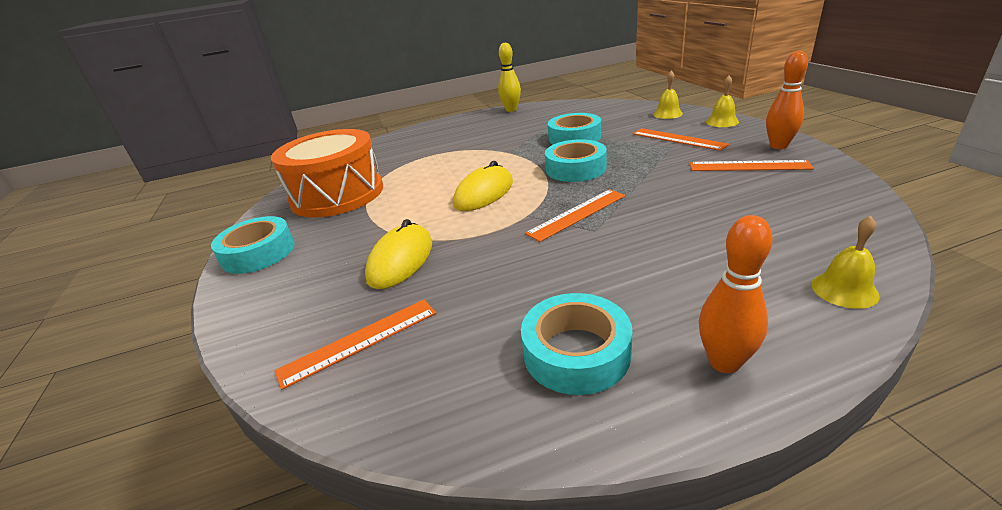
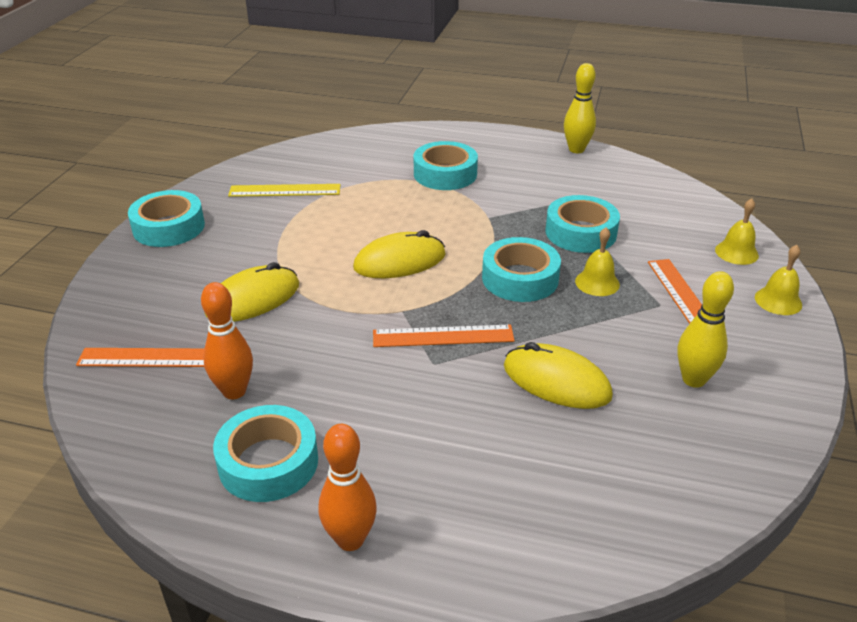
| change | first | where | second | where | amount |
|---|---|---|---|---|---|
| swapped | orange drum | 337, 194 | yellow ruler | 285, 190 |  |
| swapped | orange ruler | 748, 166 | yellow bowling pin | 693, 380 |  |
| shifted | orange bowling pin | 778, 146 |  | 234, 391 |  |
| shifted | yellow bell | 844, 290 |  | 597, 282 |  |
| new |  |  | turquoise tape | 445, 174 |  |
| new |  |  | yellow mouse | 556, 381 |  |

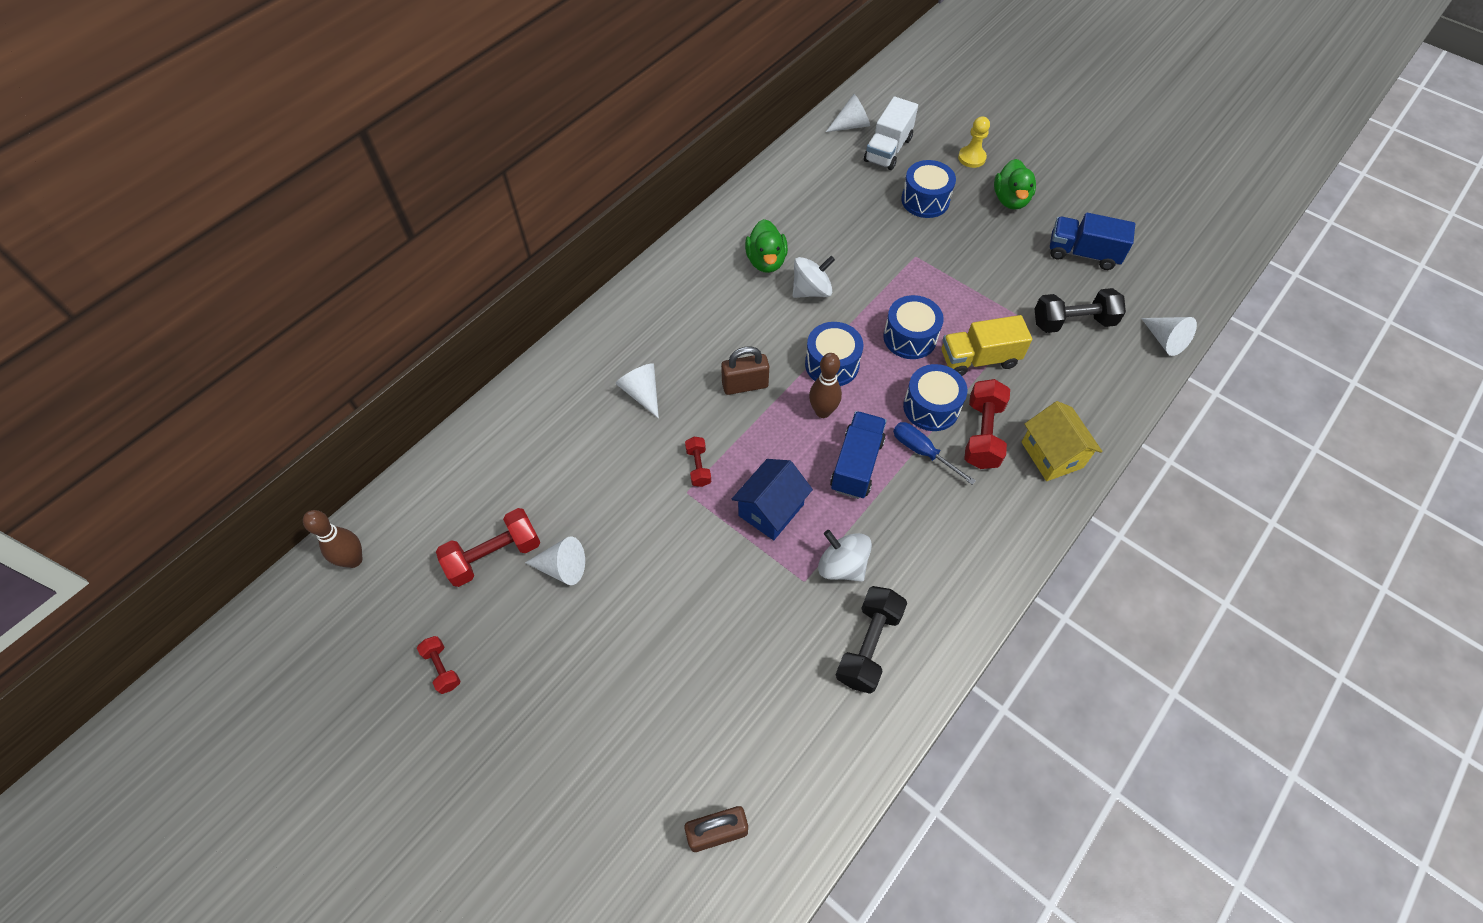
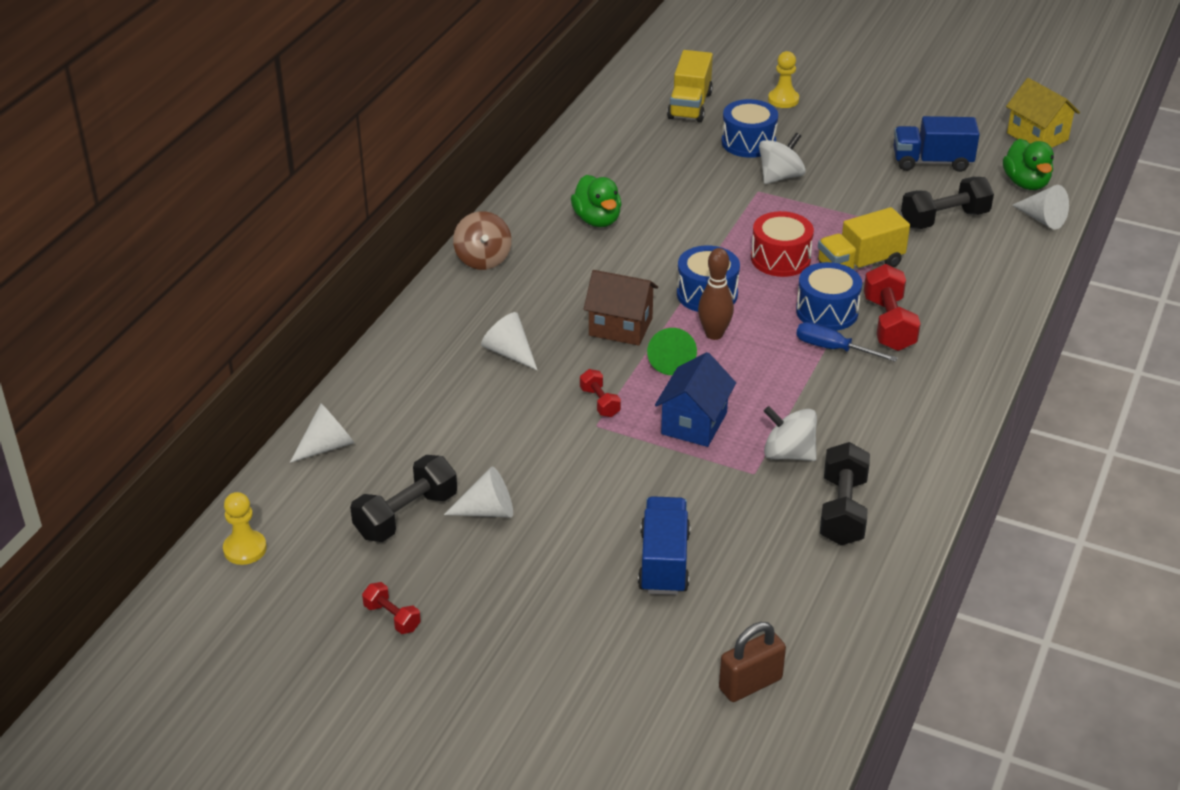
| change | first | where | second | where | amount |
|---|---|---|---|---|---|
| swapped | brown bowling pin | 353, 560 | yellow pawn | 245, 549 |  |
| repainted | red dumbbell | 494, 555 | black dumbbell | 406, 515 |  |
| swapped | brown padlock | 745, 385 | brown house | 620, 327 |  |
| shifted | white spinning top | 811, 290 |  | 780, 177 |  |
| shifted | white cone | 851, 125 |  | 327, 446 |  |
| shifted | blue truck | 856, 464 |  | 664, 562 |  |
| repainted | white truck | 888, 150 | yellow truck | 690, 106 |  |
| repainted | blue drum | 910, 337 | red drum | 780, 259 |  |
| shifted | green duck | 1010, 200 |  | 1026, 183 |  |
| shifted | yellow house | 1052, 455 |  | 1037, 136 |  |
| new |  |  | brown spinning top | 483, 259 |  |
| new |  |  | green cone | 671, 360 |  |

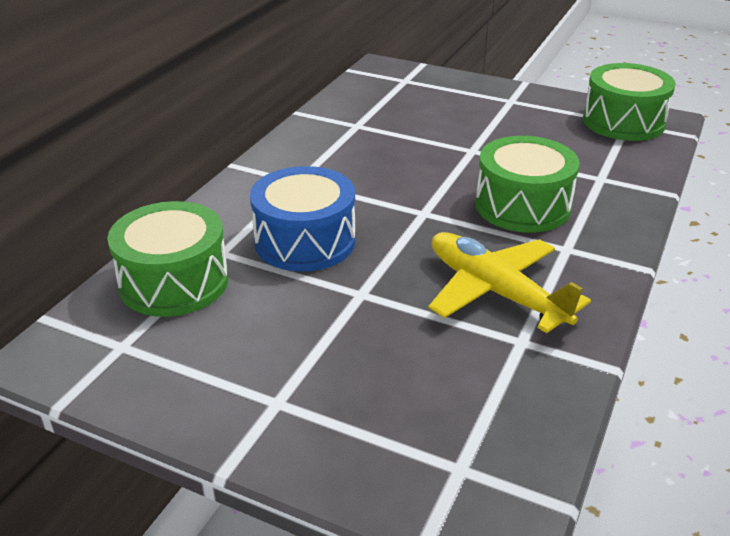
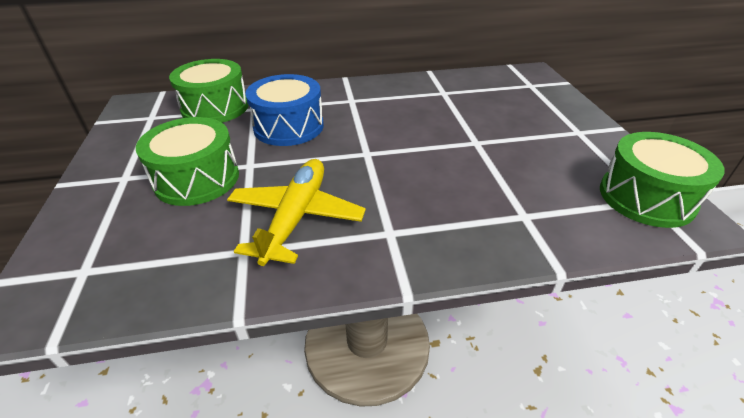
| change | first | where | second | where | amount |
|---|---|---|---|---|---|
| shifted | green drum | 522, 206 |  | 197, 179 |  |

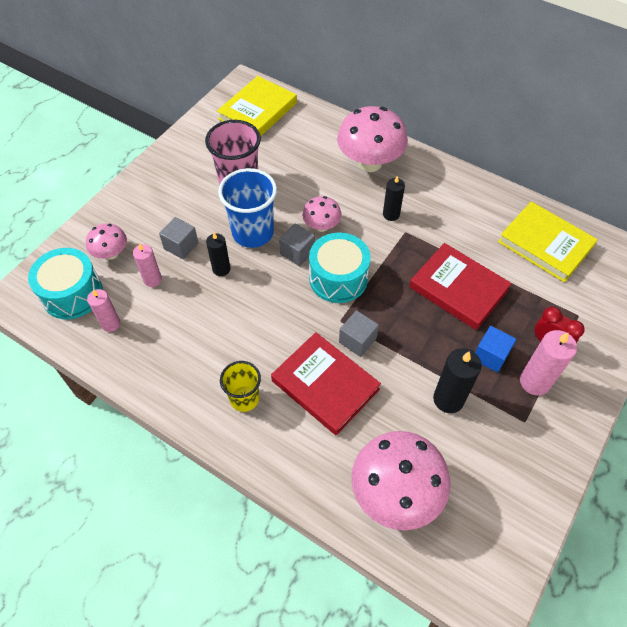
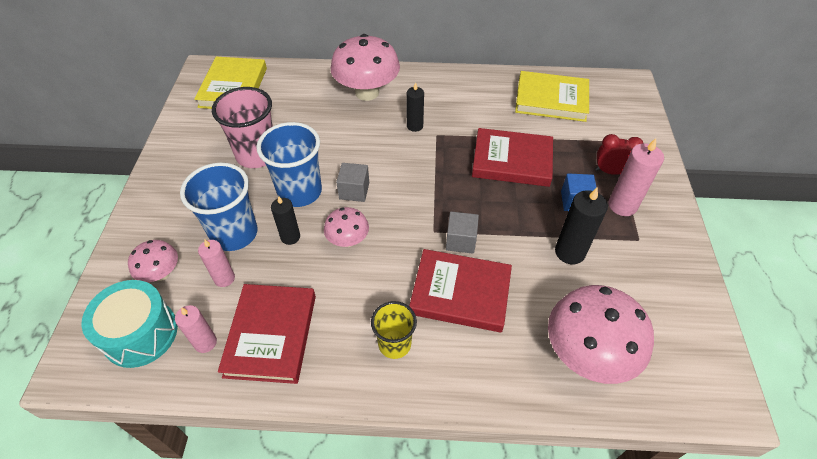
| change | first | where | second | where | amount |
|---|---|---|---|---|---|
| swapped | grey cube | 181, 246 | blue cup | 234, 233 |  |
| shifted | pink mushroom | 321, 226 |  | 348, 240 |  |
| gone | turquoise drum | 338, 278 |  |  |  |
| new |  |  | red book | 271, 335 |  |

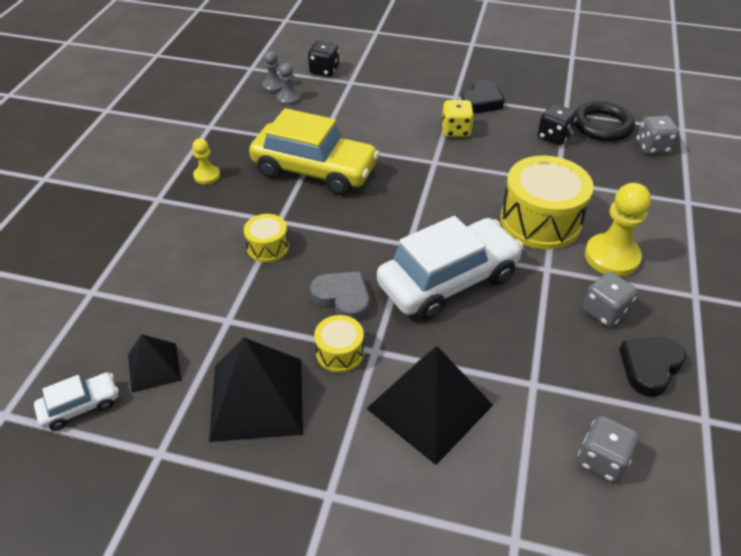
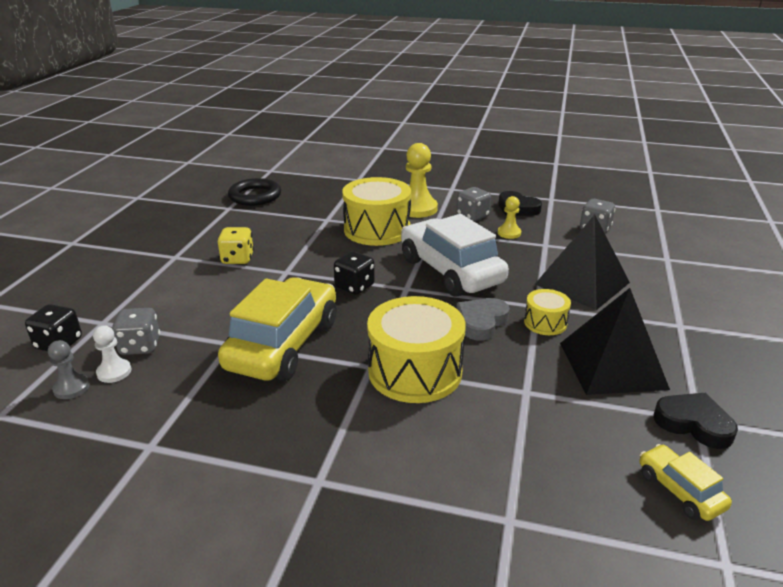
| change | first | where | second | where | amount |
|---|---|---|---|---|---|
| repainted | white car | 80, 406 | yellow car | 679, 490 |  |
| gone | black pyramid | 154, 367 |  |  |  |
| shifted | yellow pawn | 207, 176 |  | 509, 233 |  |
| scaled | yellow drum | 268, 247 |  | 415, 371 | x1.99 |
| repainted | grey pawn | 288, 99 | white pawn | 114, 372 |  |
| shifted | black heart | 481, 101 |  | 693, 423 |  |
| shifted | black dice | 554, 137 |  | 354, 286 |  |
| shifted | grey dice | 652, 147 |  | 140, 346 |  |

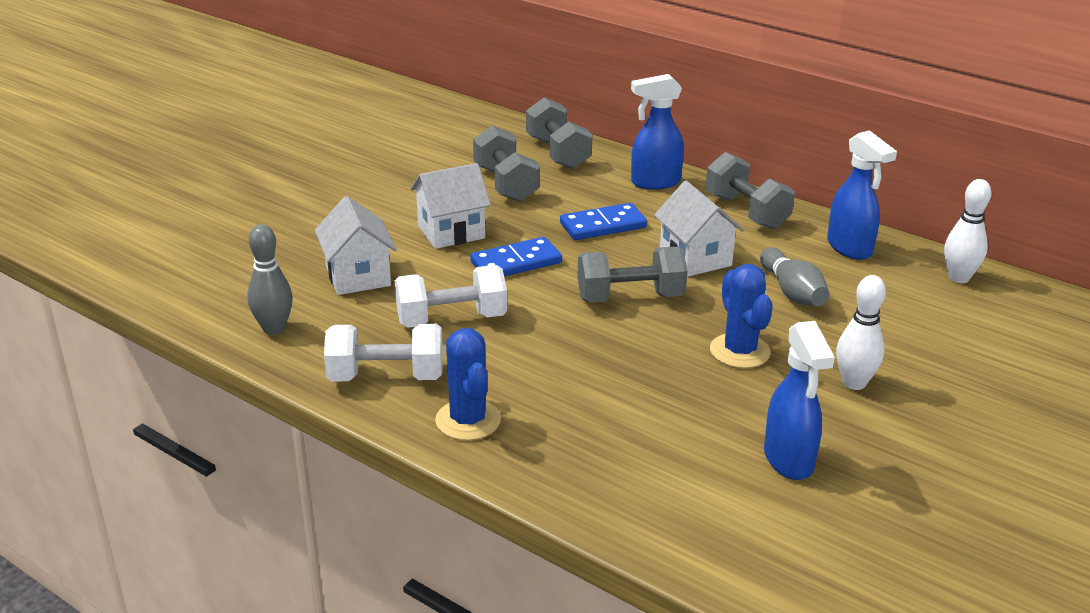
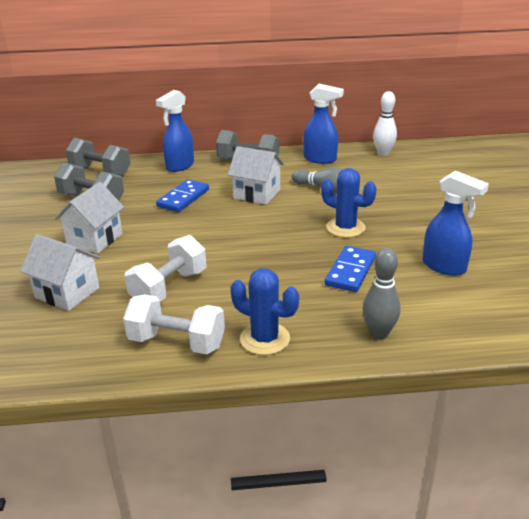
| change | first | where | second | where | amount |
|---|---|---|---|---|---|
| shifted | grey bowling pin | 274, 328 |  | 378, 333 |  |
| rotated | white dumbbell | 386, 377 |  | 177, 342 | 60 degrees clockwise |
| shifted | blue domino | 516, 262 |  | 350, 271 |  |
| gone | grey dumbbell | 630, 297 |  |  |  |
| gone | white bowling pin | 854, 383 |  |  |  |

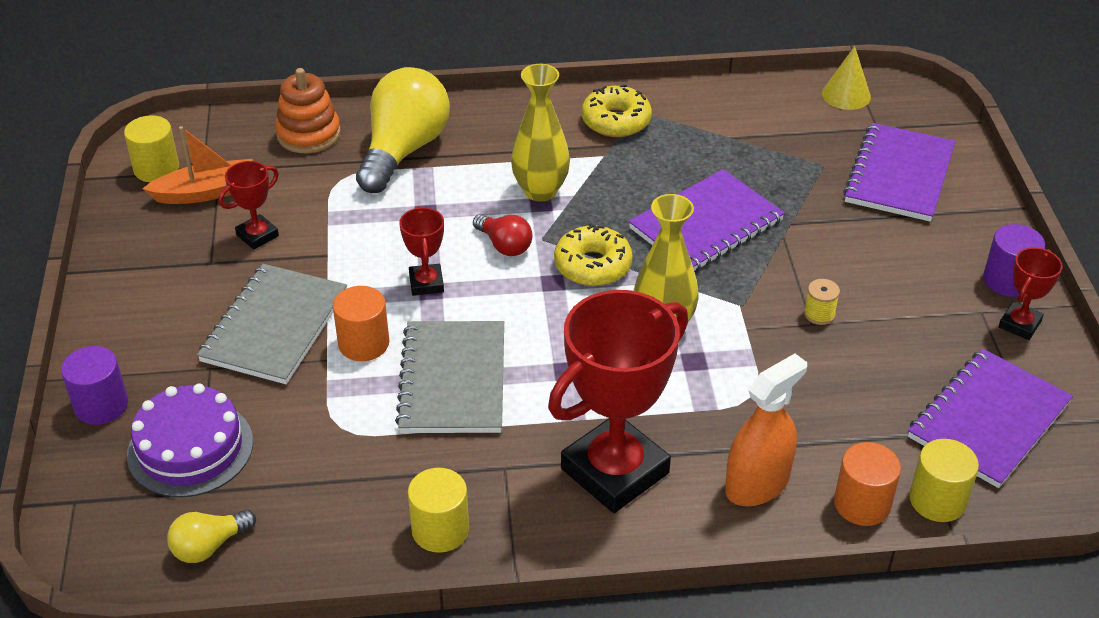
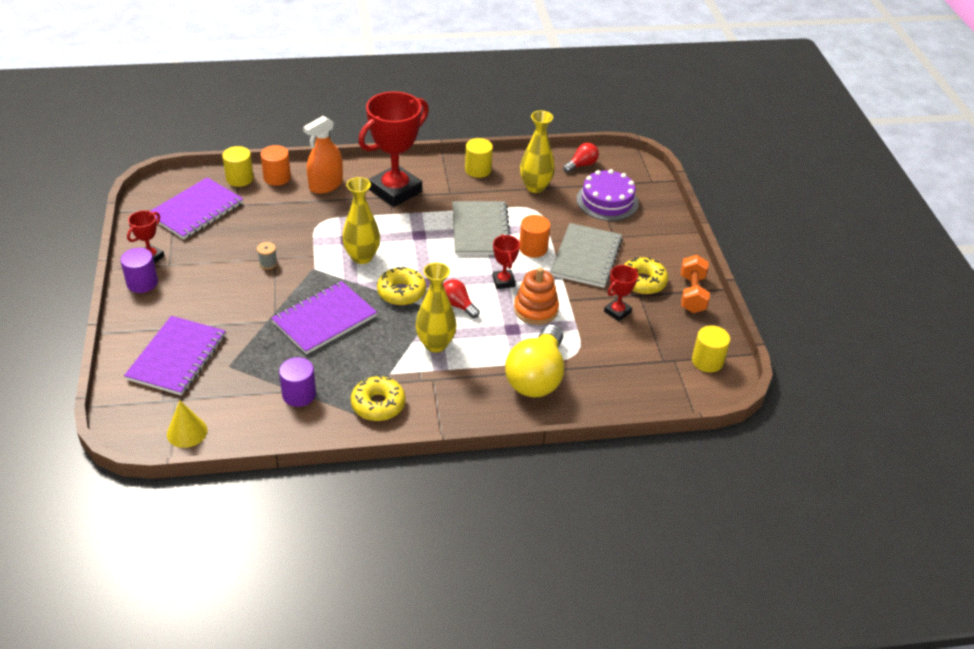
| change | first | where | second | where | amount |
|---|---|---|---|---|---|
| shifted | purple cylinder | 101, 405 |  | 299, 394 |  |
| gone | orange boat | 207, 192 |  |  |  |
| repainted | yellow light bulb | 209, 546 | red light bulb | 581, 165 |  |
| shifted | orange stacking toy | 308, 134 |  | 536, 310 |  |
| repainted | yellow spool | 819, 314 | grey spool | 268, 263 |  |
| new |  |  | yellow vase | 535, 187 |  |
| new |  |  | yellow donut | 642, 282 |  |
| new |  |  | orange dumbbell | 692, 294 |  |

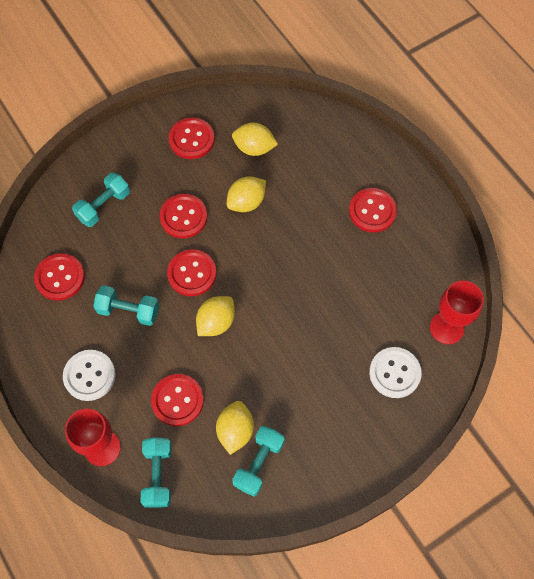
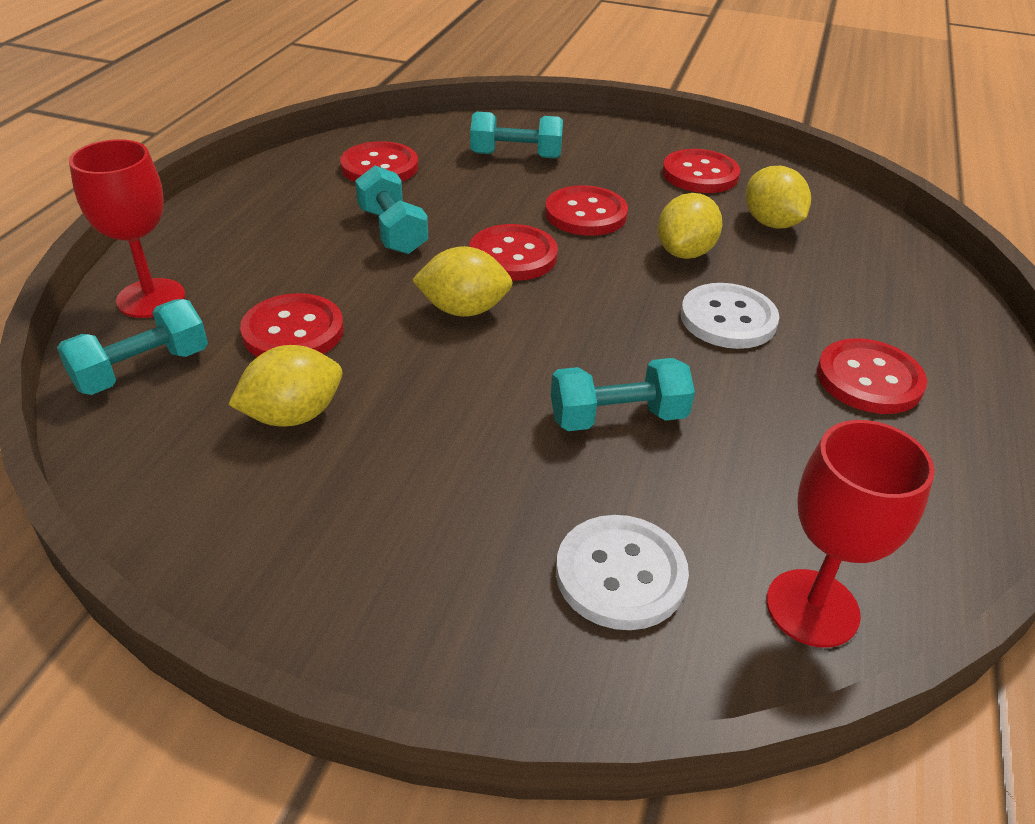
| change | first | where | second | where | amount |
|---|---|---|---|---|---|
| shifted | white button | 89, 376 |  | 728, 319 |  |
| rotated | yellow lemon | 246, 202 |  | 685, 252 | 75 degrees counterclockwise |
| shifted | turquoise dumbbell | 258, 463 |  | 617, 417 |  |

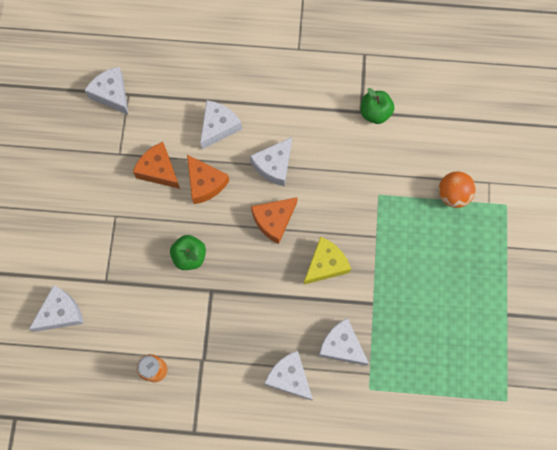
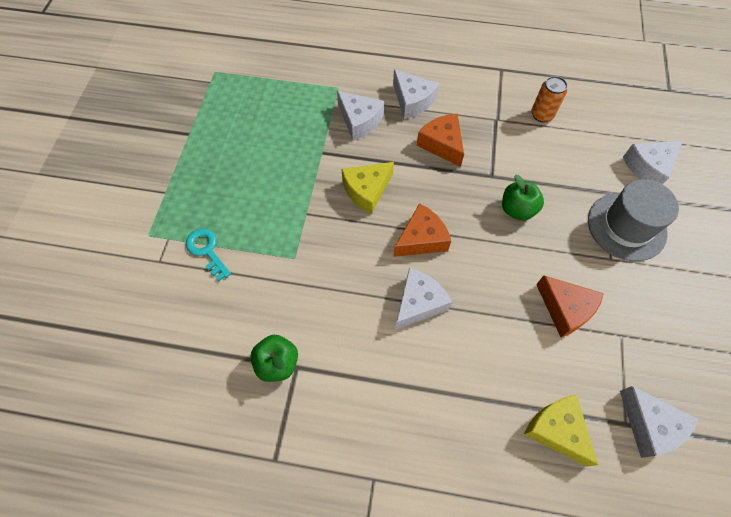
| change | first | where | second | where | amount |
|---|---|---|---|---|---|
| shifted | orange cheese | 205, 183 |  | 442, 144 |  |
| gone | white cheese | 218, 127 |  |  |  |
| swapped | orange ball | 452, 195 | turquoise key | 207, 250 |  |
| new |  |  | yellow cheese | 556, 430 |  |
| new |  |  | grey hat | 626, 226 |  |

